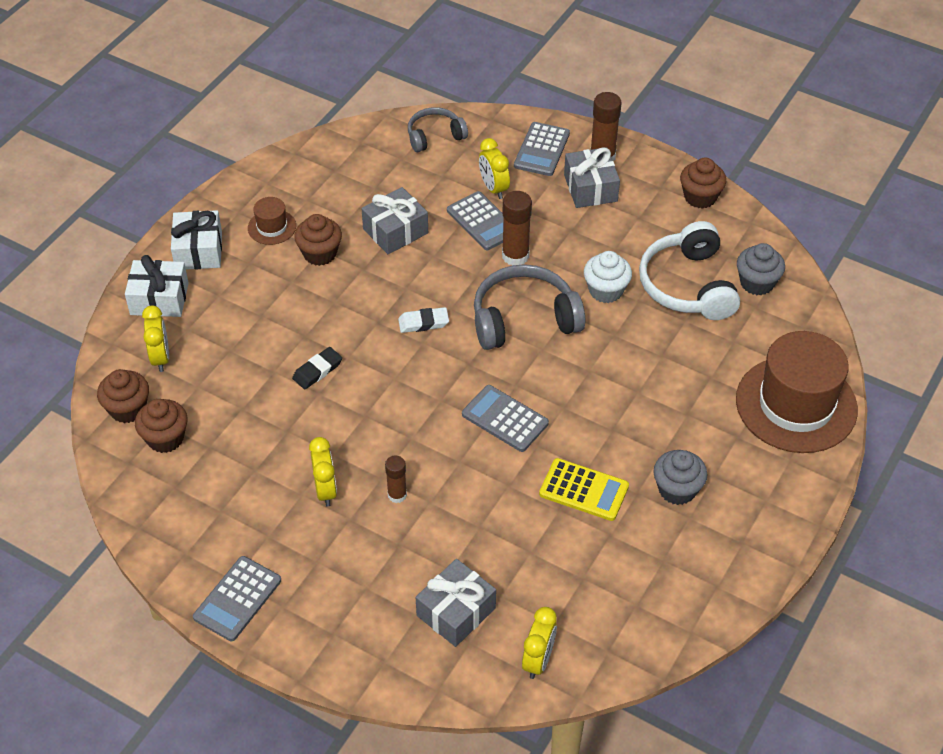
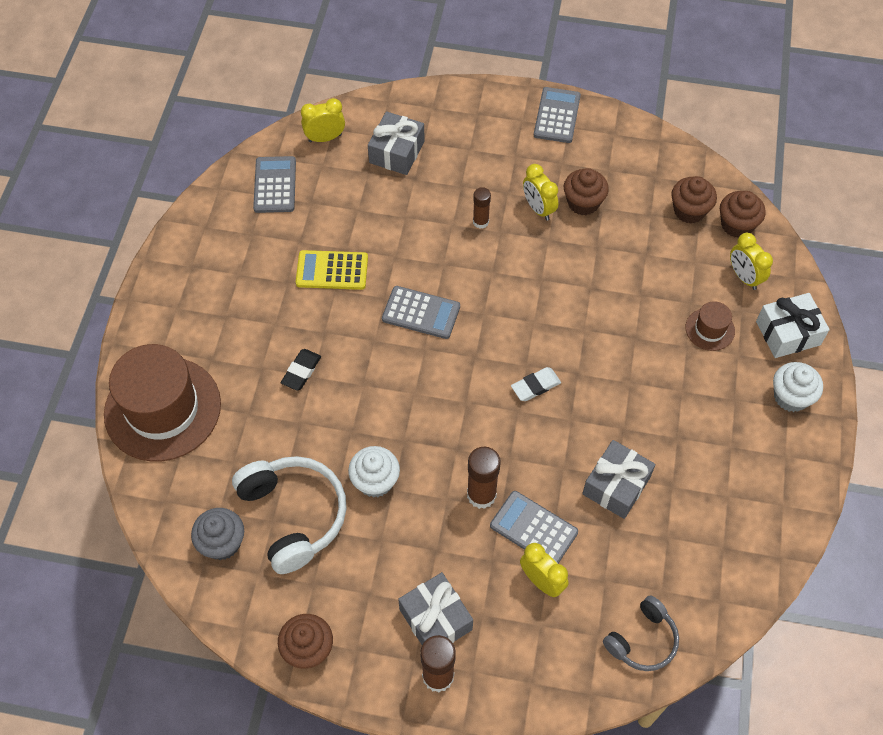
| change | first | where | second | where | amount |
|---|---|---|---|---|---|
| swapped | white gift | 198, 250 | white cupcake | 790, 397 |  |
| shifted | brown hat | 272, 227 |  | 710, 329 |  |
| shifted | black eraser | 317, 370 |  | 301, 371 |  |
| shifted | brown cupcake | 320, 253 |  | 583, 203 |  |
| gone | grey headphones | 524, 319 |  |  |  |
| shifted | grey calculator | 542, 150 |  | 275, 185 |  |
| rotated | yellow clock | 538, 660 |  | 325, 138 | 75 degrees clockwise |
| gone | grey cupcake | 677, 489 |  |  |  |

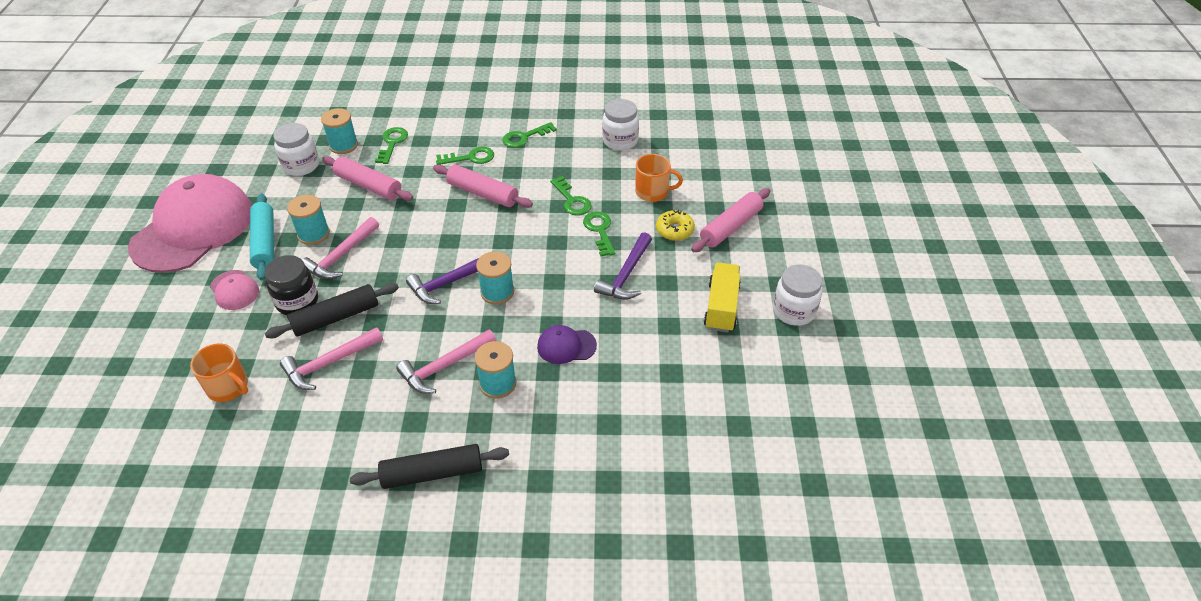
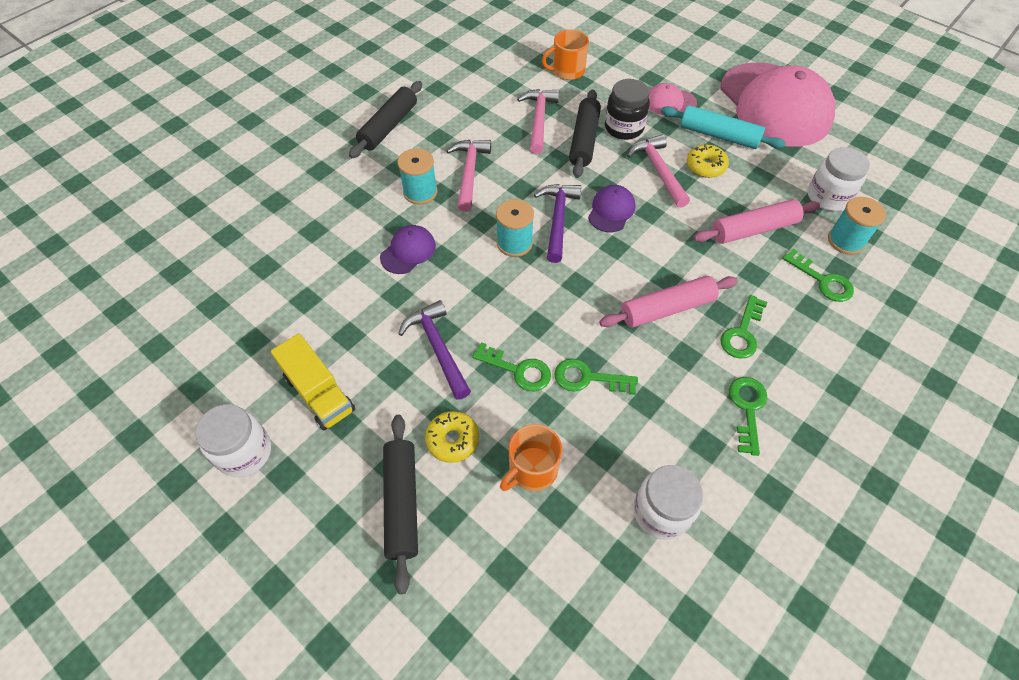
| change | first | where | second | where | amount |
|---|---|---|---|---|---|
| swapped | turquoise spool | 313, 234 | yellow donut | 705, 166 |  |
| repainted | pink rolling pin | 731, 227 | black rolling pin | 402, 503 |  |
| new |  |  | purple cap | 611, 211 |  |

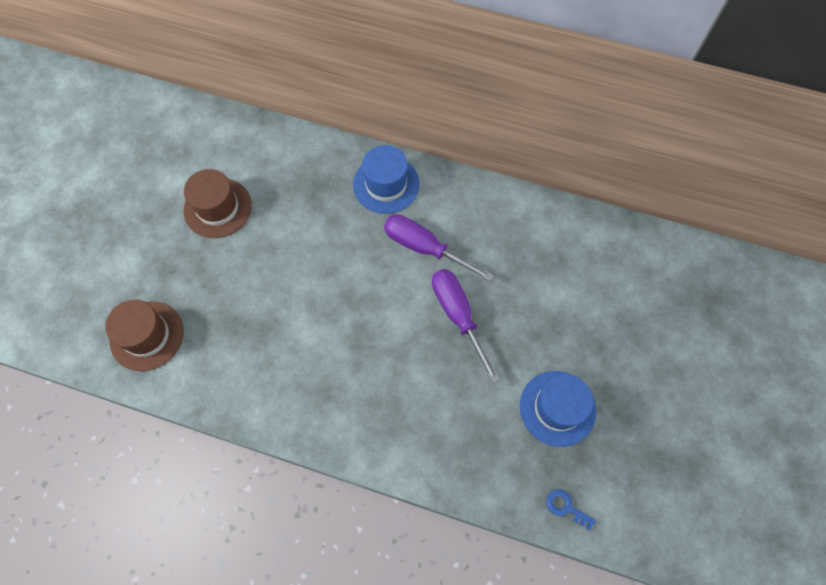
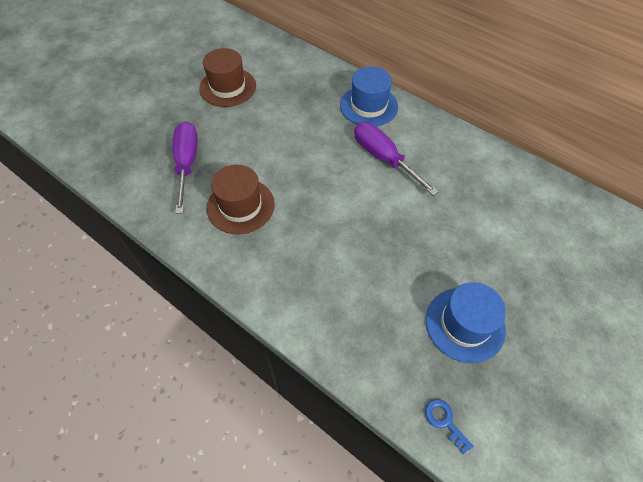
| change | first | where | second | where | amount |
|---|---|---|---|---|---|
| shifted | brown hat | 147, 336 |  | 240, 206 |  |
| shifted | purple screwdriver | 458, 316 |  | 187, 164 |  |

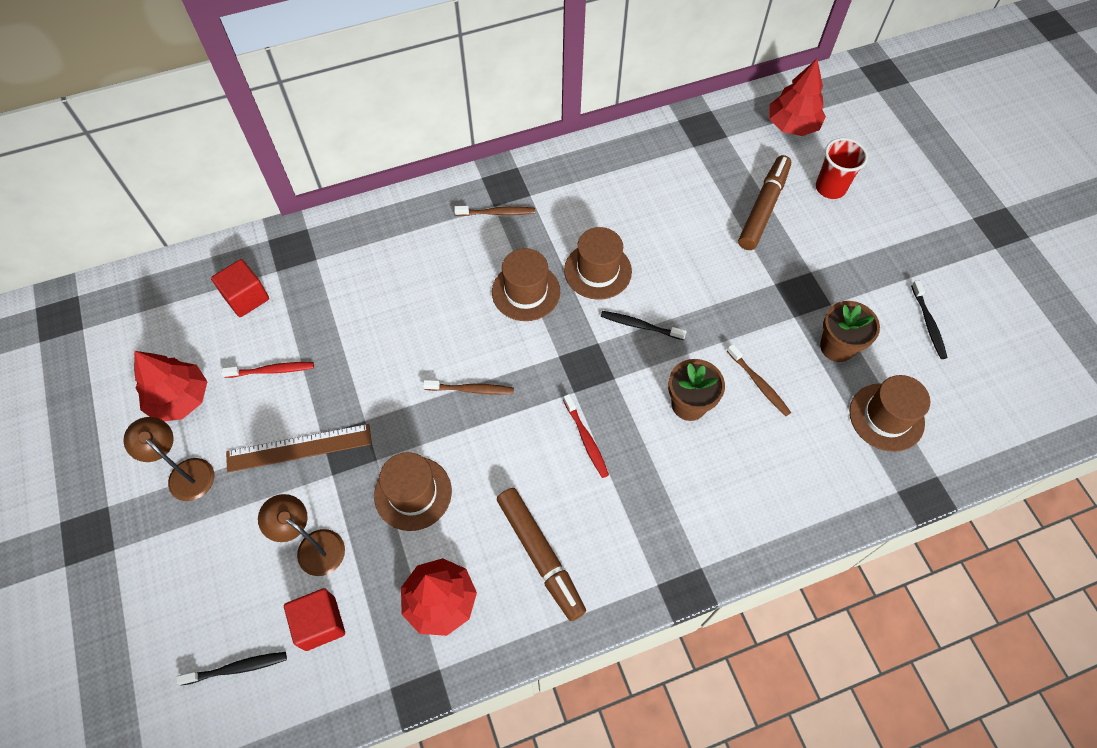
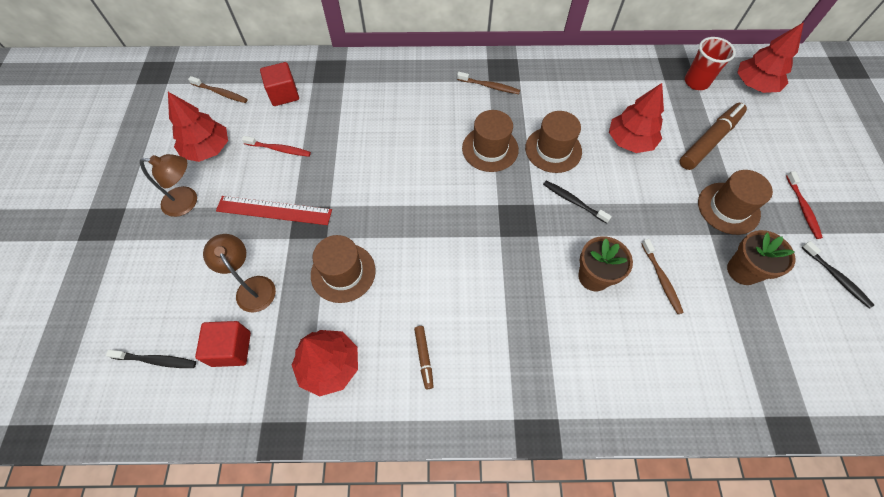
| change | first | where | second | where | amount |
|---|---|---|---|---|---|
| rotated | brown lamp | 185, 472 |  | 187, 202 | 120 degrees clockwise |
| repainted | brown ruler | 299, 448 | red ruler | 274, 210 |  |
| shifted | brown toothbrush | 471, 389 |  | 220, 93 |  |
| scaled | brown marker | 540, 555 |  | 424, 358 | x0.50 |
| shifted | red toothbrush | 586, 439 |  | 802, 208 |  |
| shifted | red cup | 830, 188 |  | 696, 82 |  |
| shifted | brown hat | 886, 417 |  | 728, 208 |  |
| rotated | black toothbrush | 928, 324 |  | 836, 277 | 45 degrees counterclockwise |
| new |  |  | red tree | 630, 141 |  |

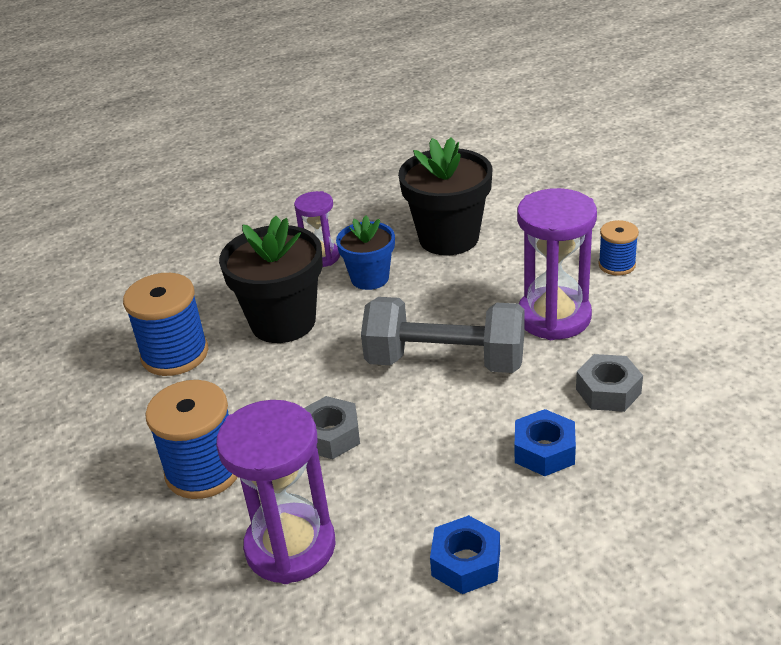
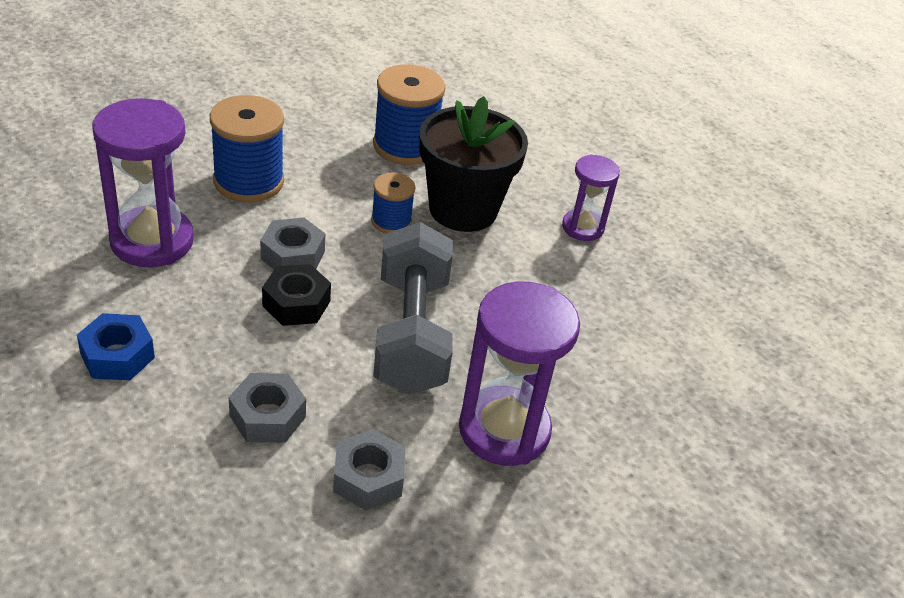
| change | first | where | second | where | amount |
|---|---|---|---|---|---|
| gone | blue flower pot | 370, 278 |  |  |  |
| gone | black flower pot | 448, 238 |  |  |  |
| repainted | blue nut | 544, 451 | grey nut | 267, 416 |  |
| shifted | blue spool | 617, 265 |  | 391, 221 |  |
| new |  |  | black nut | 296, 303 |  |

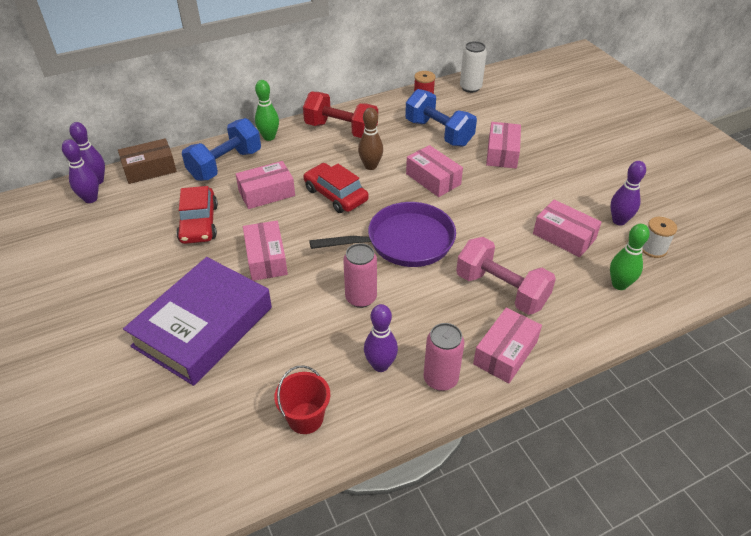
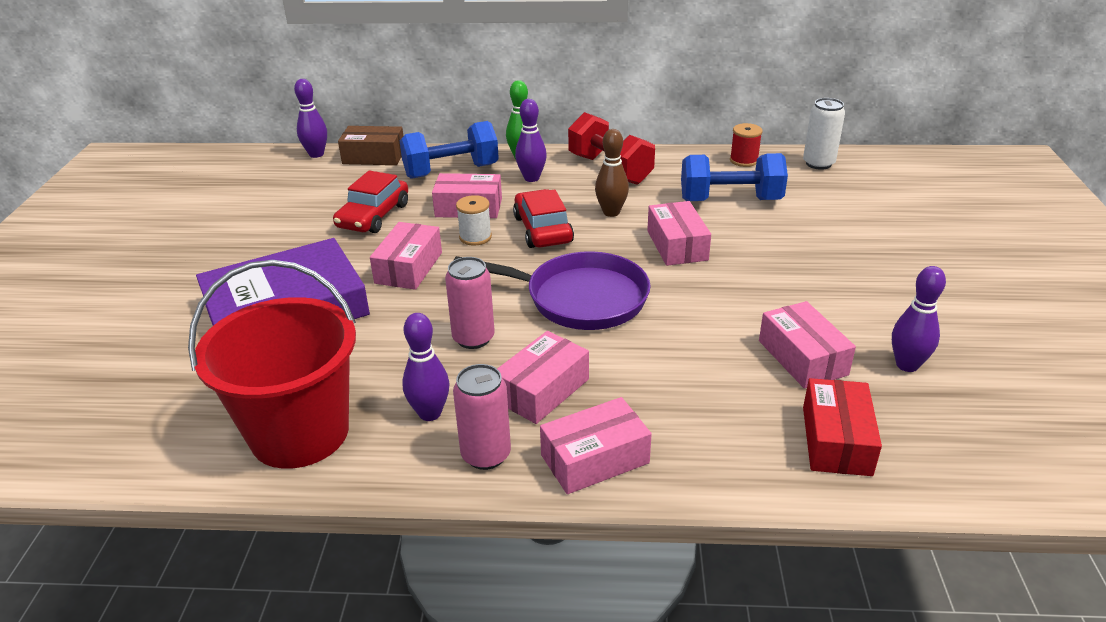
| change | first | where | second | where | amount |
|---|---|---|---|---|---|
| shifted | purple bowling pin | 90, 199 |  | 531, 178 |  |
| scaled | red bucket | 305, 418 |  | 300, 433 | x2.07 |
| rotated | blue dumbbell | 439, 133 |  | 730, 200 | 75 degrees counterclockwise |
| gone | pink dumbbell | 501, 290 |  |  |  |
| shifted | pink box | 502, 153 |  | 542, 390 |  |
| swapped | green bowling pin | 619, 284 | red box | 836, 440 |  |
| shifted | white spool | 653, 249 |  | 475, 237 |  |

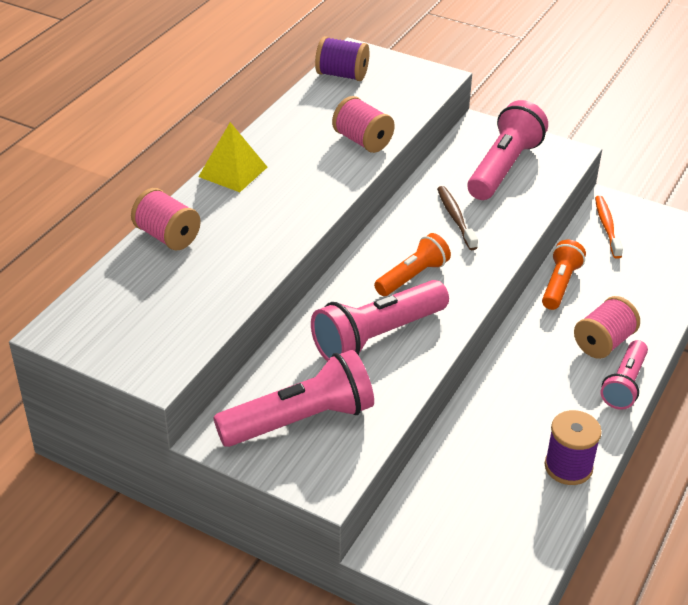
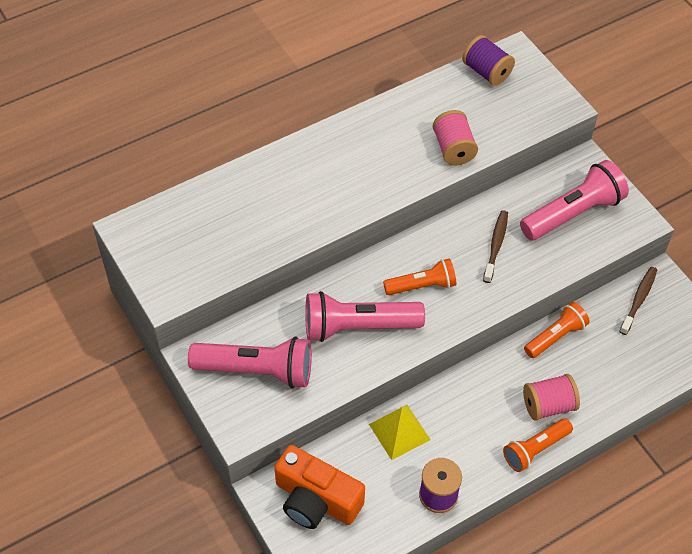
| change | first | where | second | where | amount |
|---|---|---|---|---|---|
| gone | pink spool | 167, 236 |  |  |  |
| shifted | yellow pyramid | 233, 171 |  | 399, 431 |  |
| repainted | orange toothbrush | 607, 227 | brown toothbrush | 638, 300 |  |
| repainted | pink flashlight | 624, 384 | orange flashlight | 535, 449 |  |
| new |  |  | orange camera | 316, 500 |  |

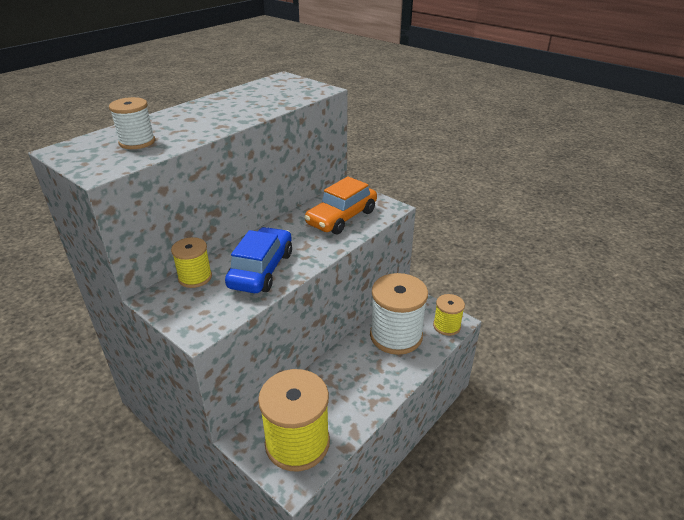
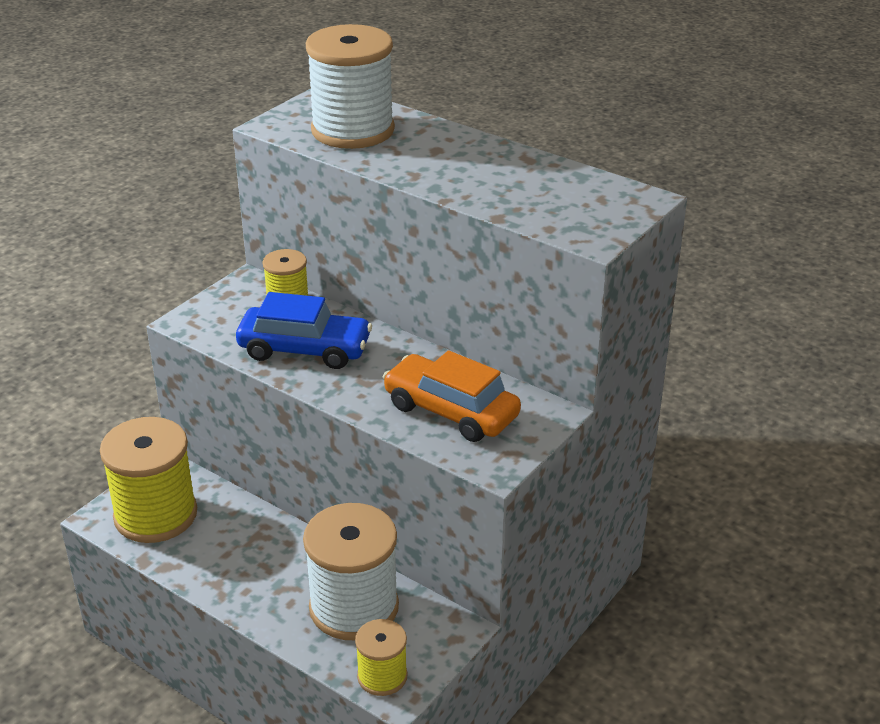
| change | first | where | second | where | amount |
|---|---|---|---|---|---|
| scaled | white spool | 137, 142 |  | 353, 130 | x1.88 |

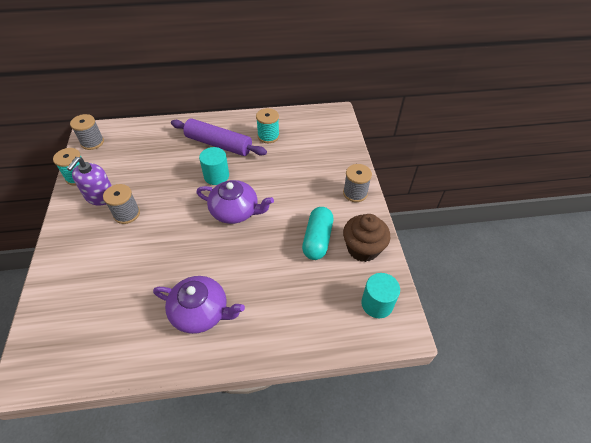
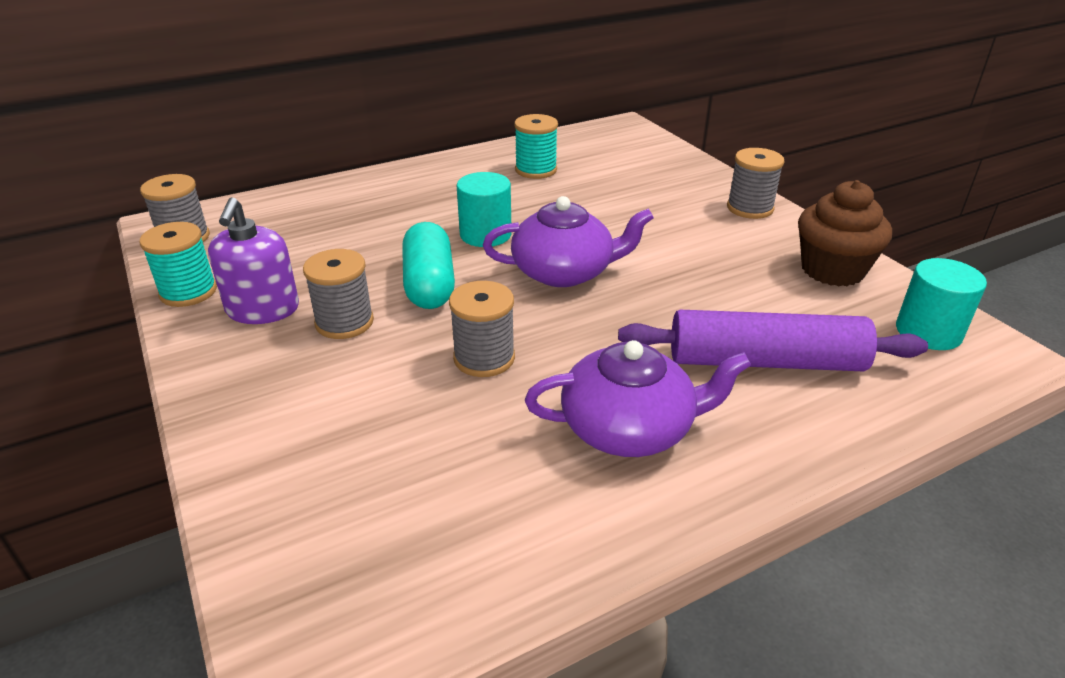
| change | first | where | second | where | amount |
|---|---|---|---|---|---|
| shifted | purple rolling pin | 218, 144 |  | 765, 362 |  |
| shifted | turquoise capsule | 317, 239 |  | 429, 284 |  |
| new |  |  | grey spool | 484, 358 |  |

